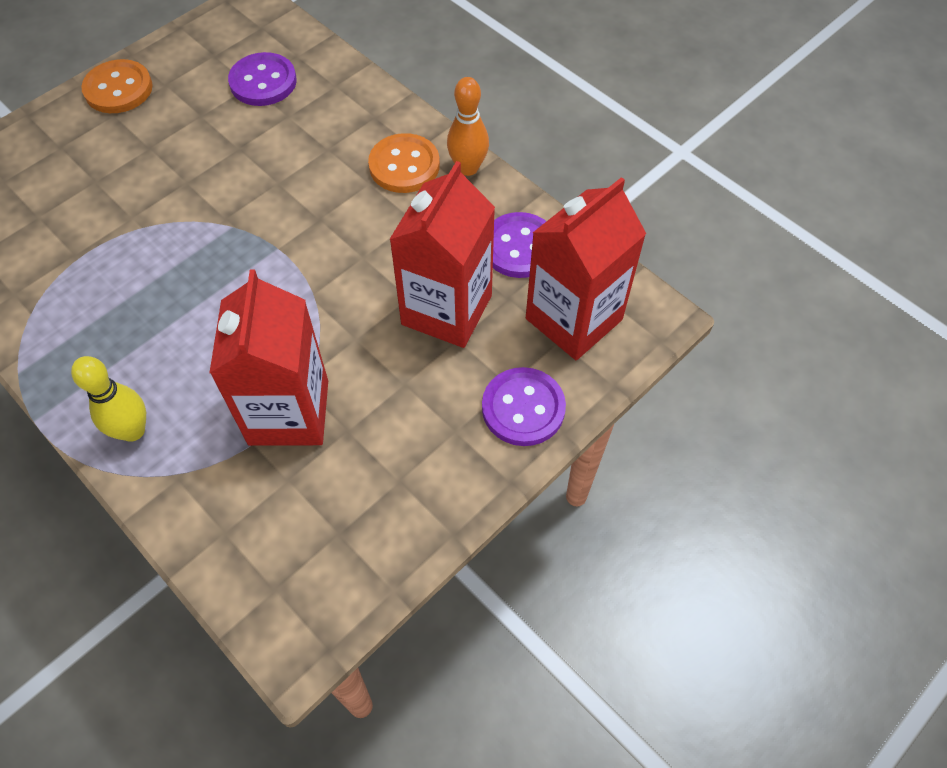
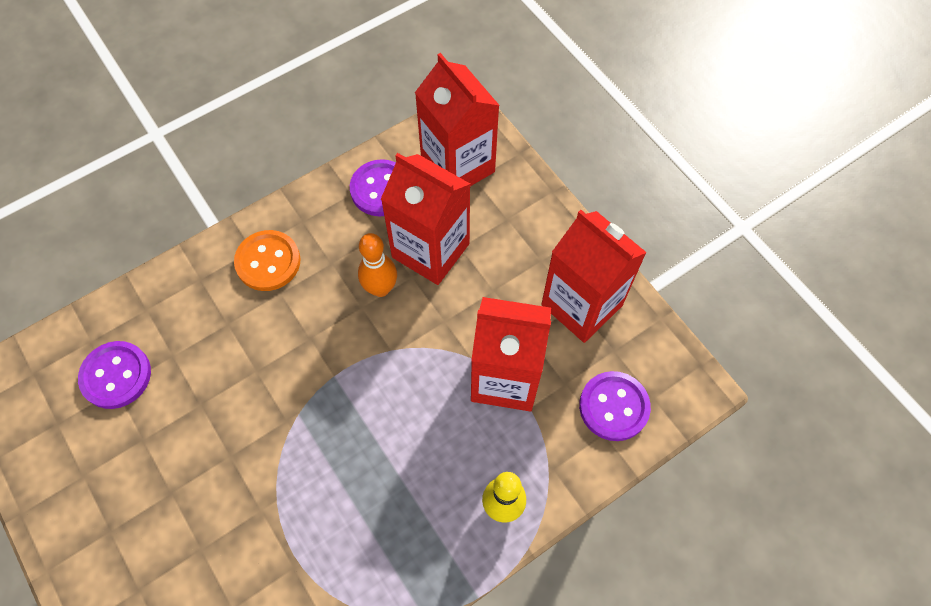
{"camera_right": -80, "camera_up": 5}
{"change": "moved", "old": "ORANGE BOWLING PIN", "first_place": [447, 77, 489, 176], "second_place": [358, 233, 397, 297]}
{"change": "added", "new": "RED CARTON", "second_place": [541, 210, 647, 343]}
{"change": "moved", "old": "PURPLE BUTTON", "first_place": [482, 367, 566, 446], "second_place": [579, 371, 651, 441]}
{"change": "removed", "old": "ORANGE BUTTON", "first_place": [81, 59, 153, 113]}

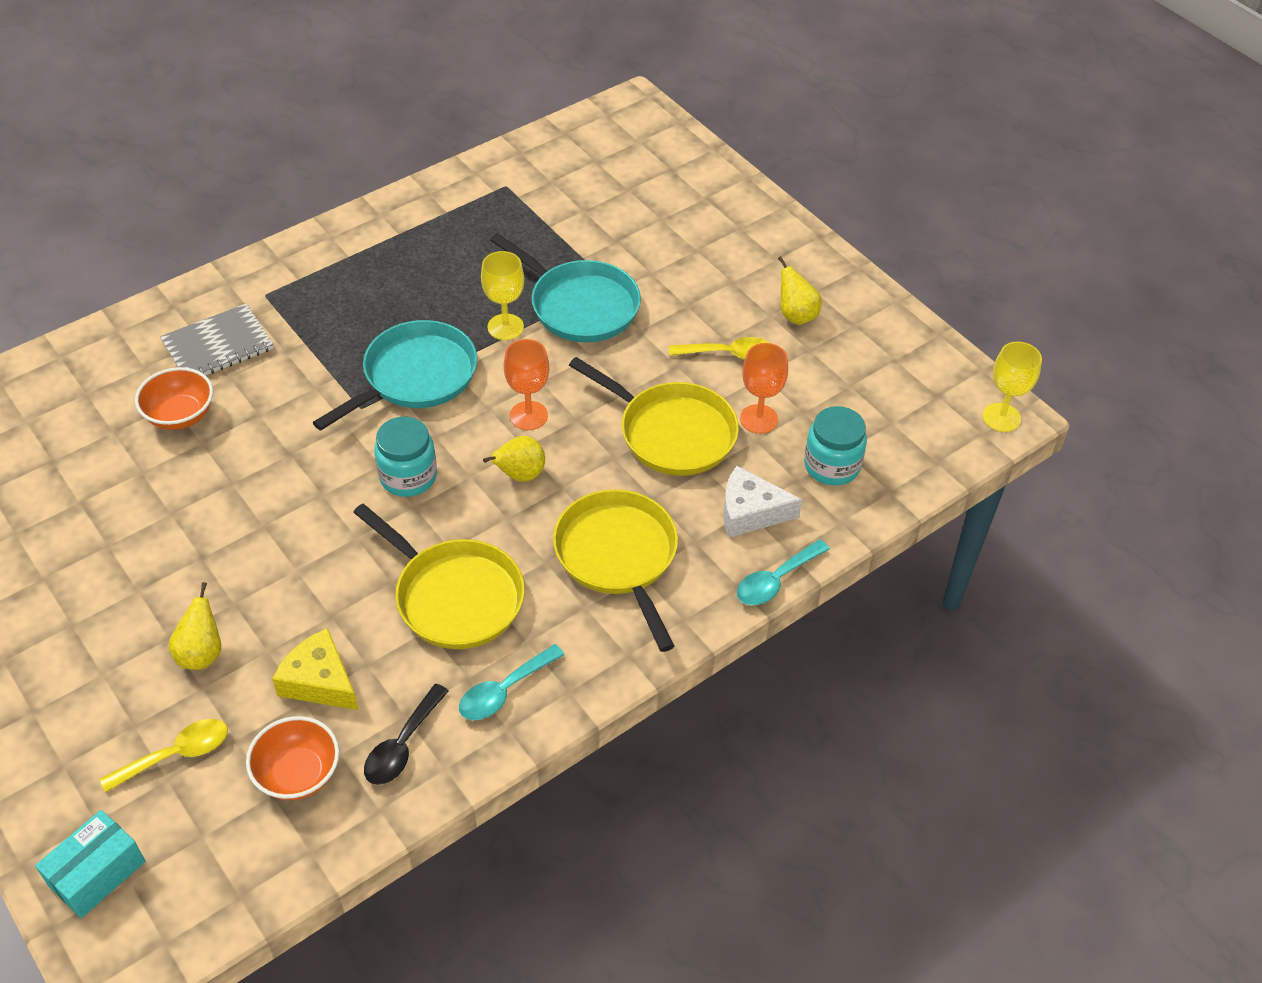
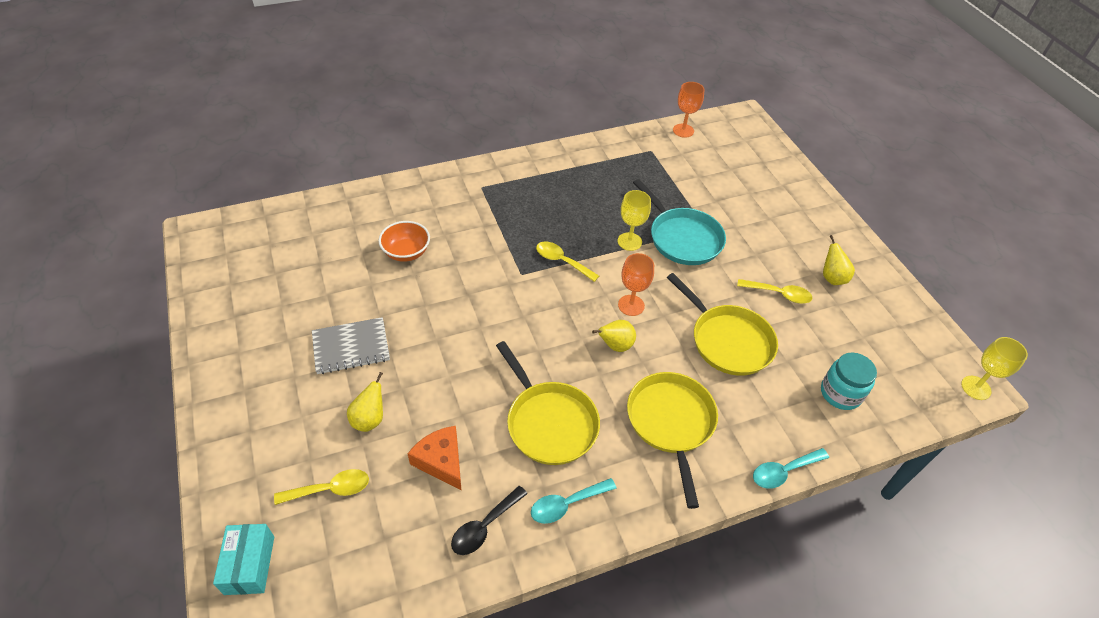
{"camera_right": 15, "camera_up": 0}
{"change": "turned", "old": "TURQUOISE BOX", "first_place": [35, 810, 145, 918], "second_place": [213, 524, 274, 595], "degrees": -60}
{"change": "moved", "old": "GREY NOTEBOOK", "first_place": [160, 303, 274, 375], "second_place": [312, 317, 390, 374]}
{"change": "recoloured", "old": "YELLOW CHEESE", "new": "ORANGE CHEESE", "first_place": [272, 628, 358, 710], "second_place": [408, 426, 462, 491]}
{"change": "replaced", "old": "TURQUOISE PAN", "new": "YELLOW SPOON", "first_place": [312, 320, 477, 431], "second_place": [536, 242, 599, 282]}
{"change": "moved", "old": "ORANGE GOBLET", "first_place": [740, 343, 788, 434], "second_place": [673, 82, 705, 138]}
{"change": "removed", "old": "ORANGE BOWL", "first_place": [246, 716, 339, 800]}
{"change": "removed", "old": "TURQUOISE JAR", "first_place": [374, 417, 437, 497]}
{"change": "removed", "old": "WHITE CHEESE", "first_place": [723, 466, 802, 538]}

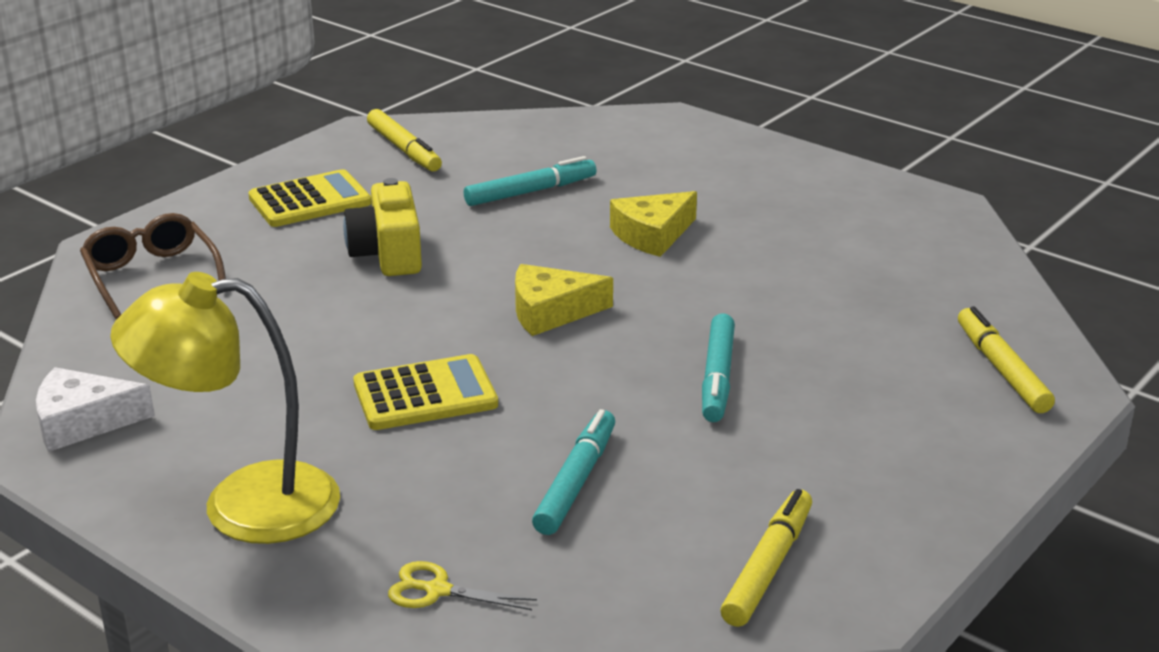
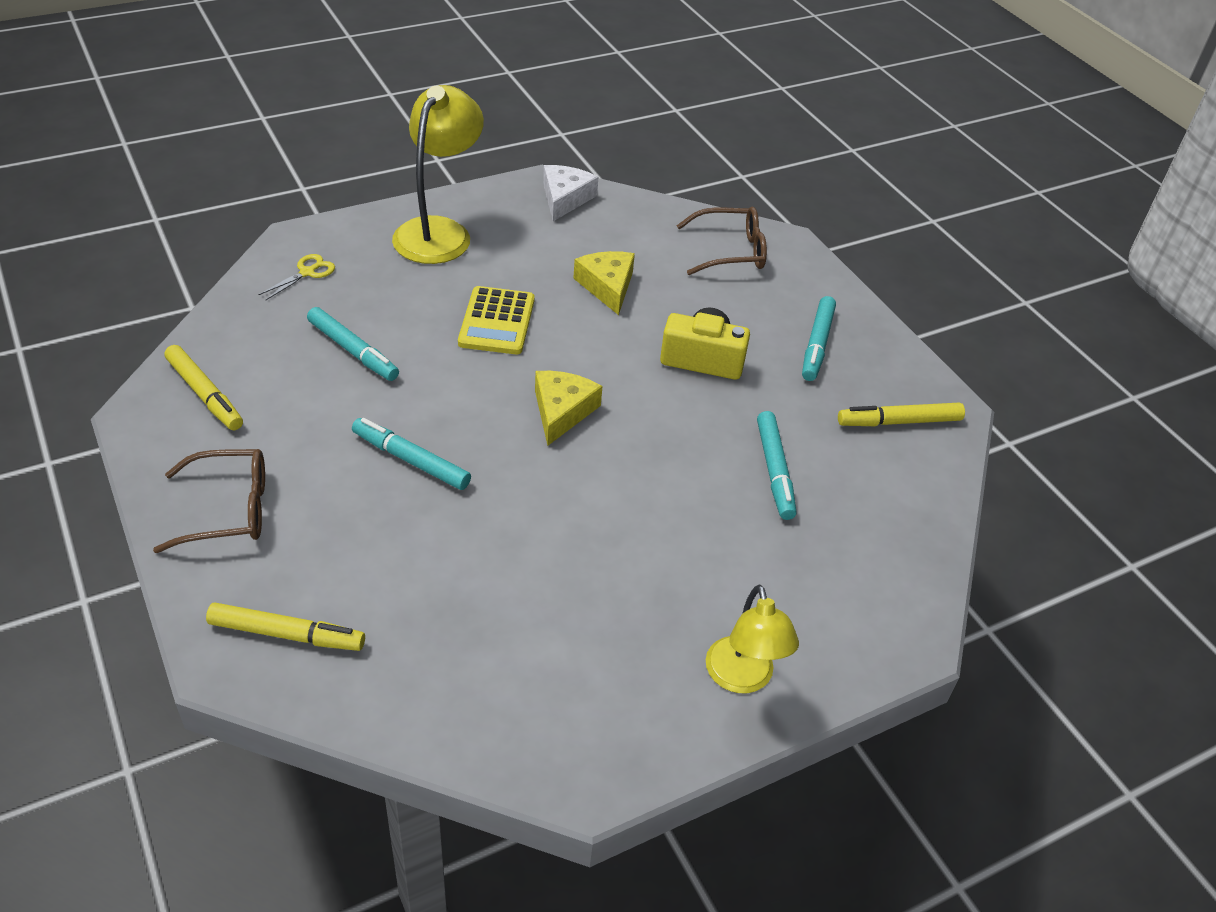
{"camera_right": 110, "camera_up": 15}
{"change": "added", "new": "BROWN GLASSES", "second_place": [153, 449, 265, 553]}
{"change": "moved", "old": "YELLOW CHEESE", "first_place": [610, 191, 697, 257], "second_place": [573, 251, 635, 315]}
{"change": "added", "new": "YELLOW LAMP", "second_place": [706, 585, 799, 693]}
{"change": "replaced", "old": "YELLOW CALCULATOR", "new": "TURQUOISE MARKER", "first_place": [248, 169, 372, 227], "second_place": [802, 296, 836, 381]}

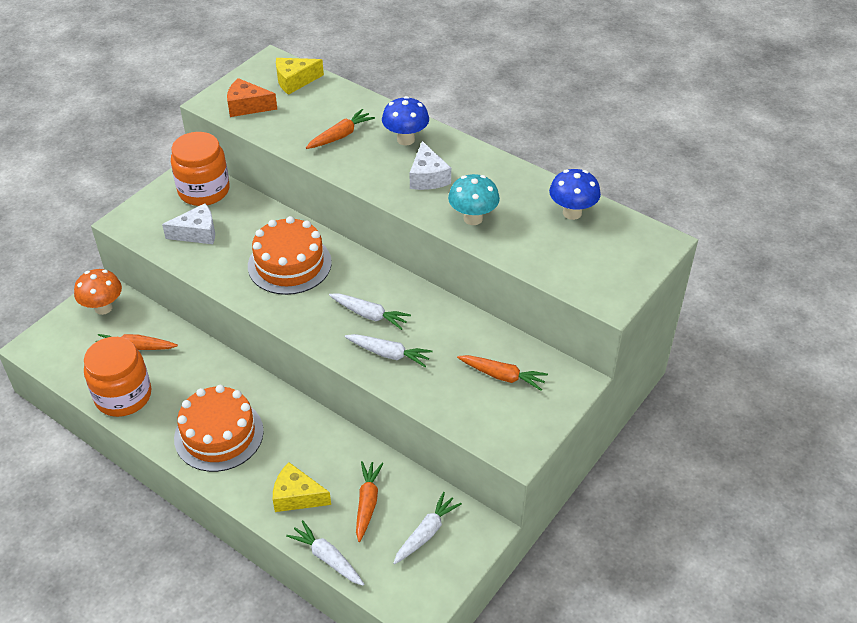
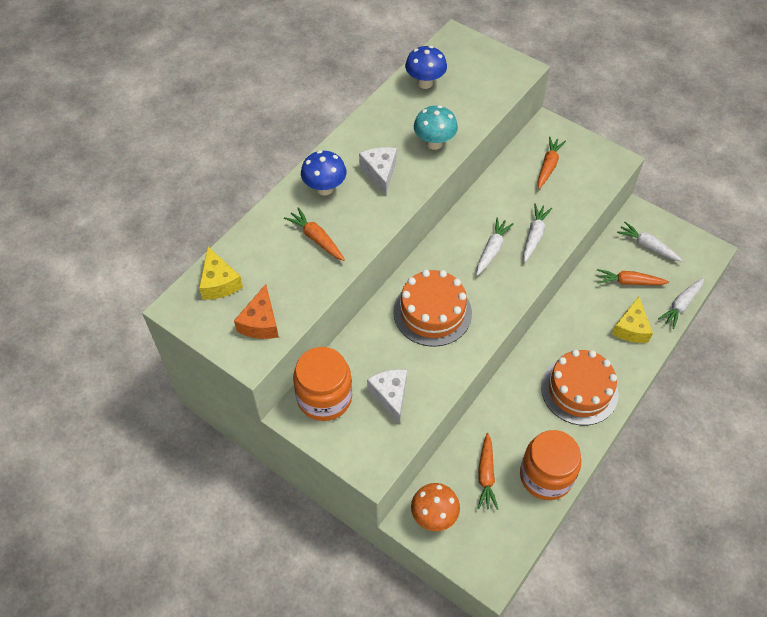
{"camera_right": -90, "camera_up": 10}
{"change": "turned", "old": "WHITE CHEESE", "first_place": [410, 141, 451, 190], "second_place": [359, 147, 397, 195], "degrees": -90}

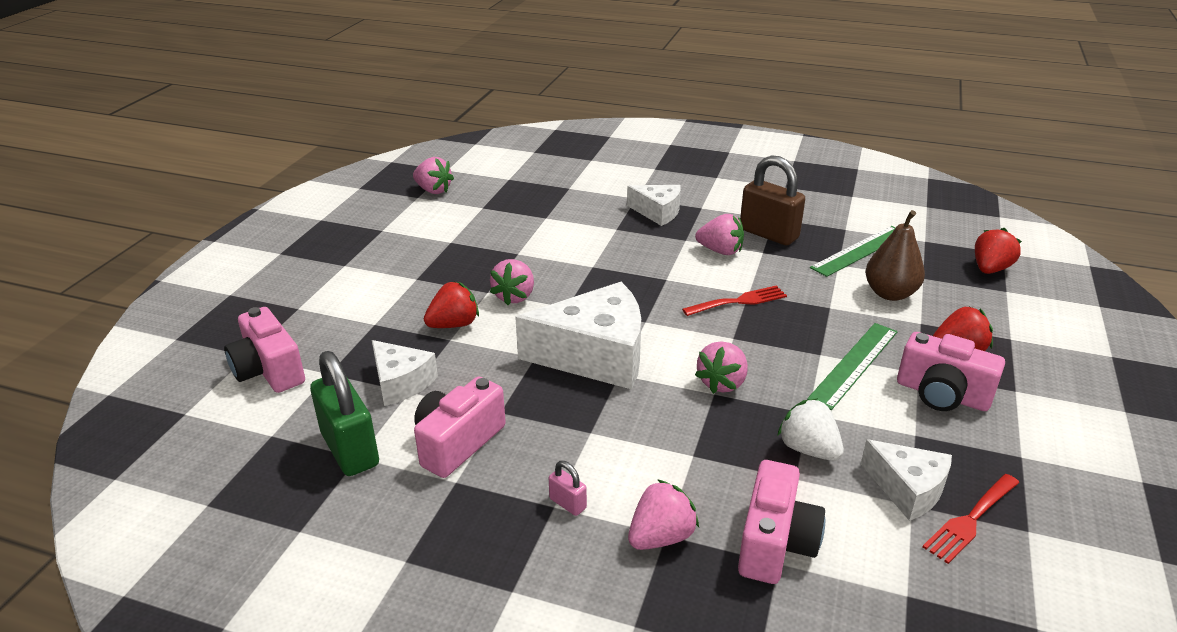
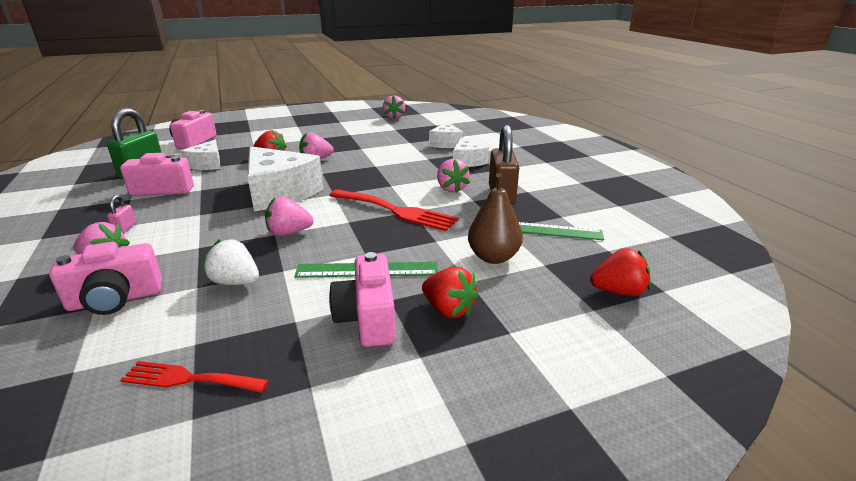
{"camera_right": 50, "camera_up": -5}
{"change": "turned", "old": "WHITE STRAWBERRY", "first_place": [777, 398, 844, 461], "second_place": [203, 239, 259, 285], "degrees": -75}
{"change": "resized", "old": "RED FORK", "first_place": [682, 285, 787, 316], "second_place": [329, 189, 458, 231], "factor": 1.62}
{"change": "moved", "old": "WHITE CHEESE", "first_place": [861, 439, 952, 521], "second_place": [429, 122, 463, 148]}

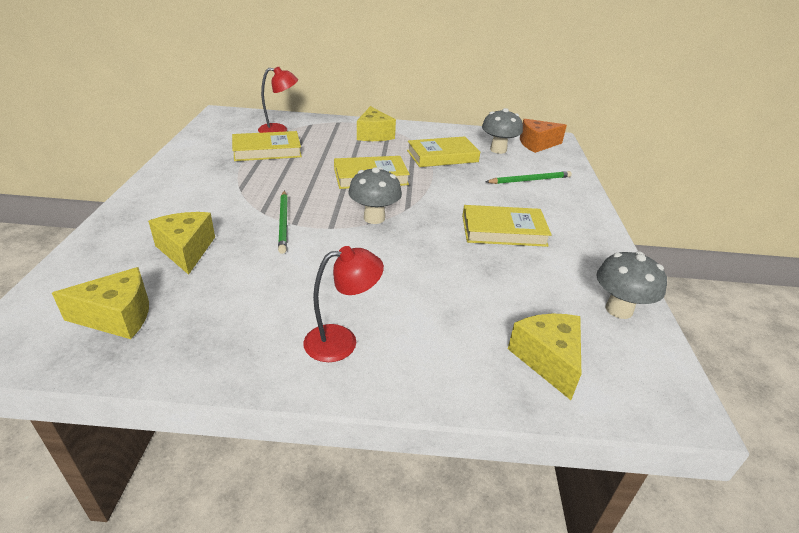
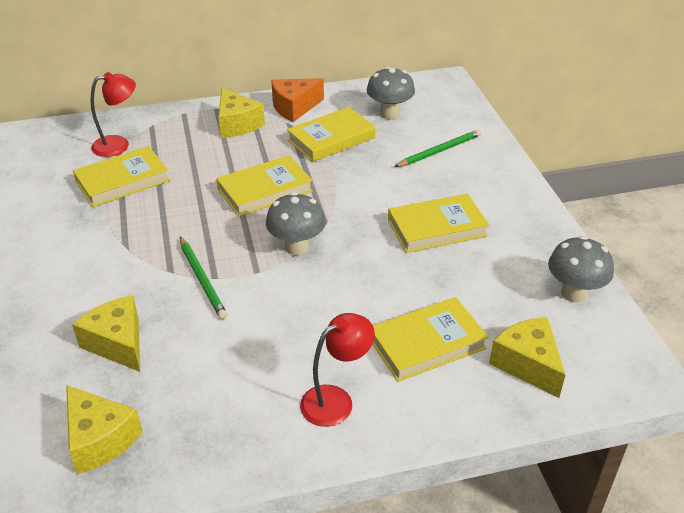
{"camera_right": -15, "camera_up": 5}
{"change": "turned", "old": "YELLOW CHEESE", "first_place": [52, 267, 149, 339], "second_place": [66, 385, 143, 474], "degrees": 75}
{"change": "moved", "old": "ORANGE CHEESE", "first_place": [520, 119, 567, 153], "second_place": [271, 78, 324, 122]}
{"change": "added", "new": "YELLOW BOOK", "second_place": [372, 297, 488, 382]}

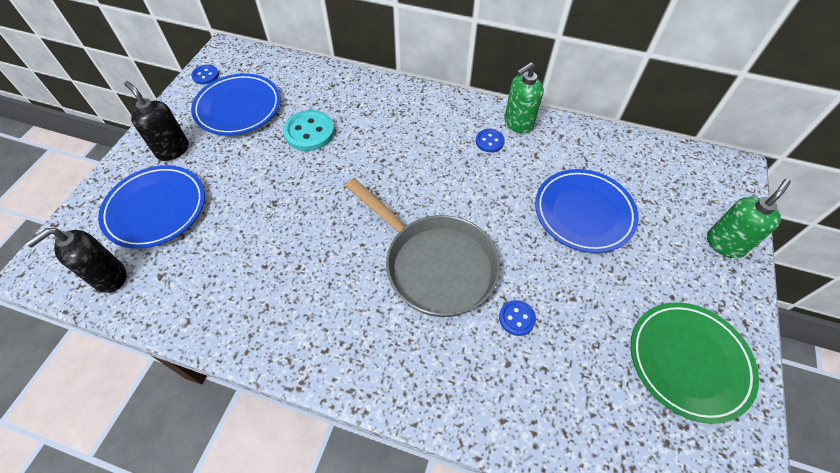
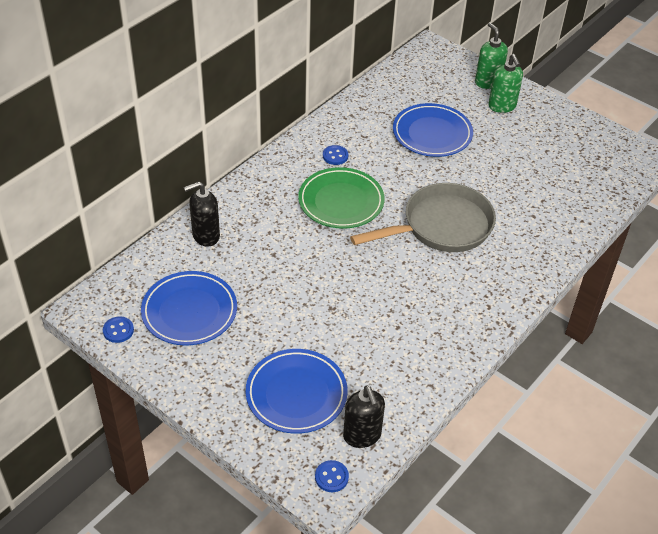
{"camera_right": -70, "camera_up": -10}
{"change": "moved", "old": "BLACK SOAP DISPENSER", "first_place": [124, 81, 189, 161], "second_place": [184, 181, 220, 247]}
{"change": "moved", "old": "GREEN PLATE", "first_place": [631, 302, 759, 424], "second_place": [298, 167, 385, 229]}
{"change": "moved", "old": "BLUE BUTTON", "first_place": [499, 300, 536, 336], "second_place": [315, 460, 349, 492]}
{"change": "moved", "old": "GREEN SOAP DISPENSER", "first_place": [504, 62, 544, 134], "second_place": [488, 54, 523, 113]}
{"change": "removed", "old": "TURQUOISE BUTTON", "first_place": [283, 110, 335, 151]}

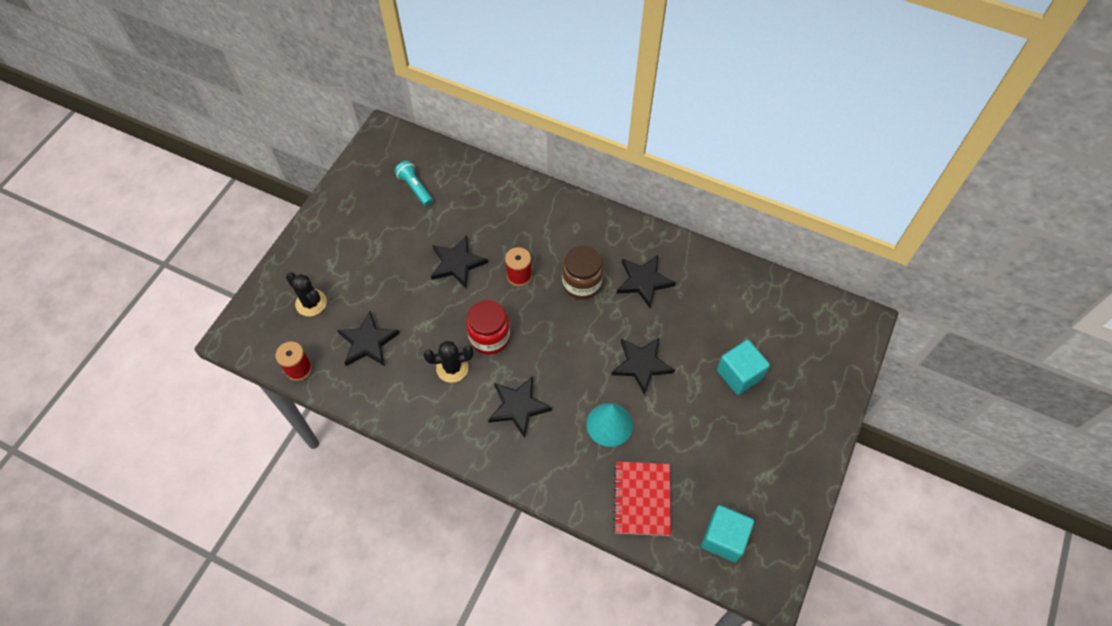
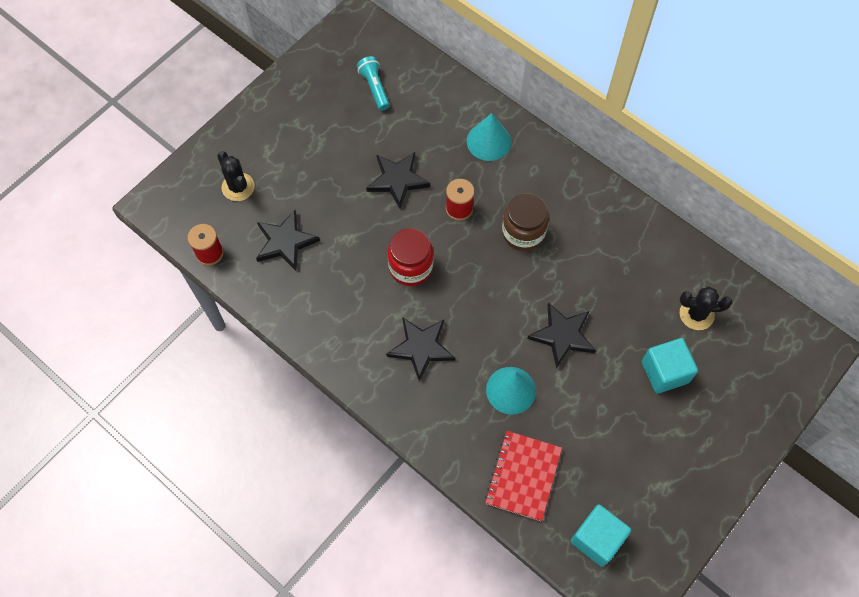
{"camera_right": 15, "camera_up": 5}
{"change": "added", "new": "TURQUOISE CONE", "second_place": [467, 113, 511, 161]}
{"change": "moved", "old": "BLACK CACTUS", "first_place": [424, 341, 474, 383], "second_place": [680, 286, 733, 330]}
{"change": "removed", "old": "BLACK STAR", "first_place": [617, 255, 676, 308]}

